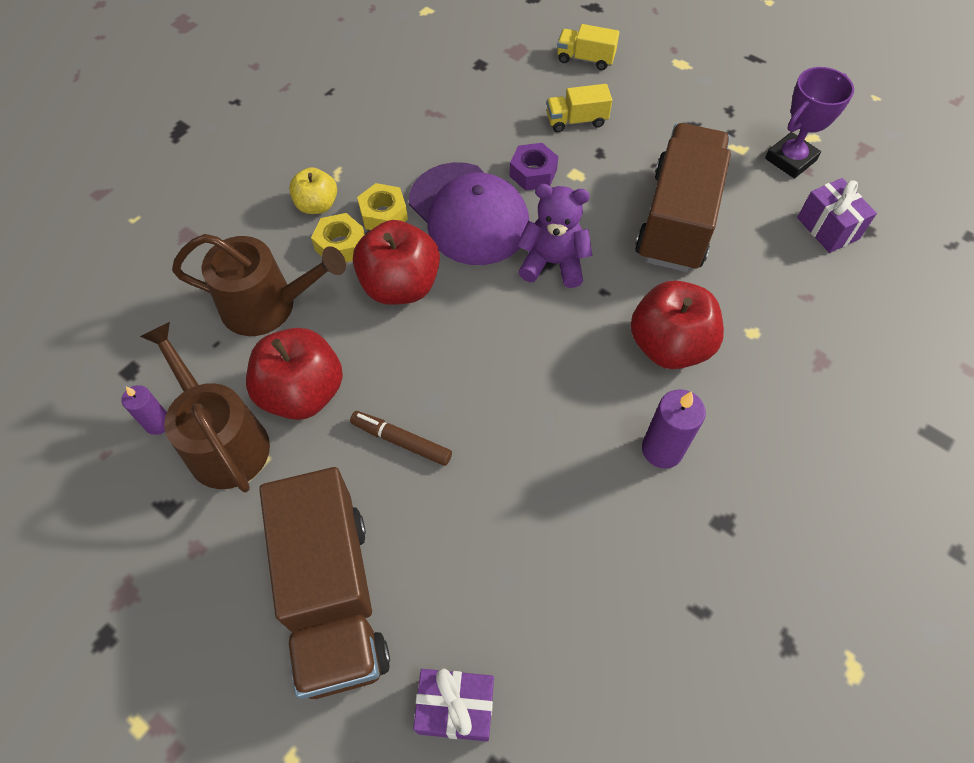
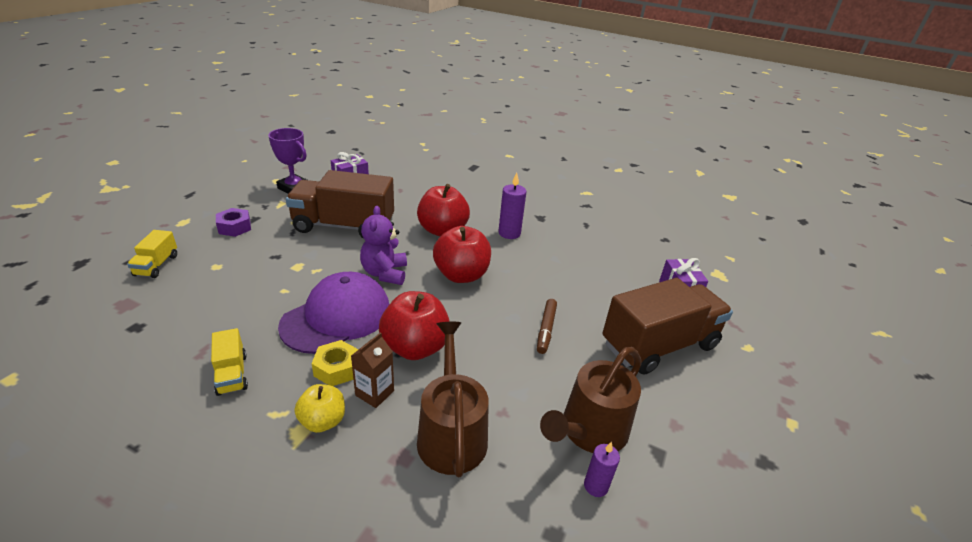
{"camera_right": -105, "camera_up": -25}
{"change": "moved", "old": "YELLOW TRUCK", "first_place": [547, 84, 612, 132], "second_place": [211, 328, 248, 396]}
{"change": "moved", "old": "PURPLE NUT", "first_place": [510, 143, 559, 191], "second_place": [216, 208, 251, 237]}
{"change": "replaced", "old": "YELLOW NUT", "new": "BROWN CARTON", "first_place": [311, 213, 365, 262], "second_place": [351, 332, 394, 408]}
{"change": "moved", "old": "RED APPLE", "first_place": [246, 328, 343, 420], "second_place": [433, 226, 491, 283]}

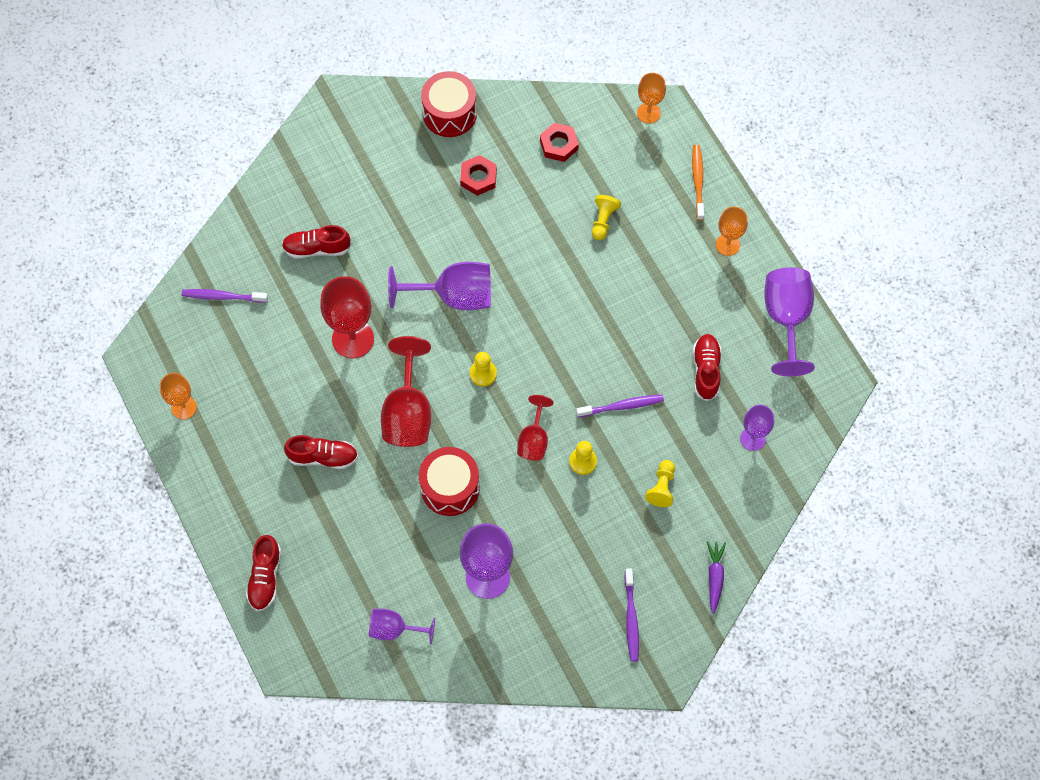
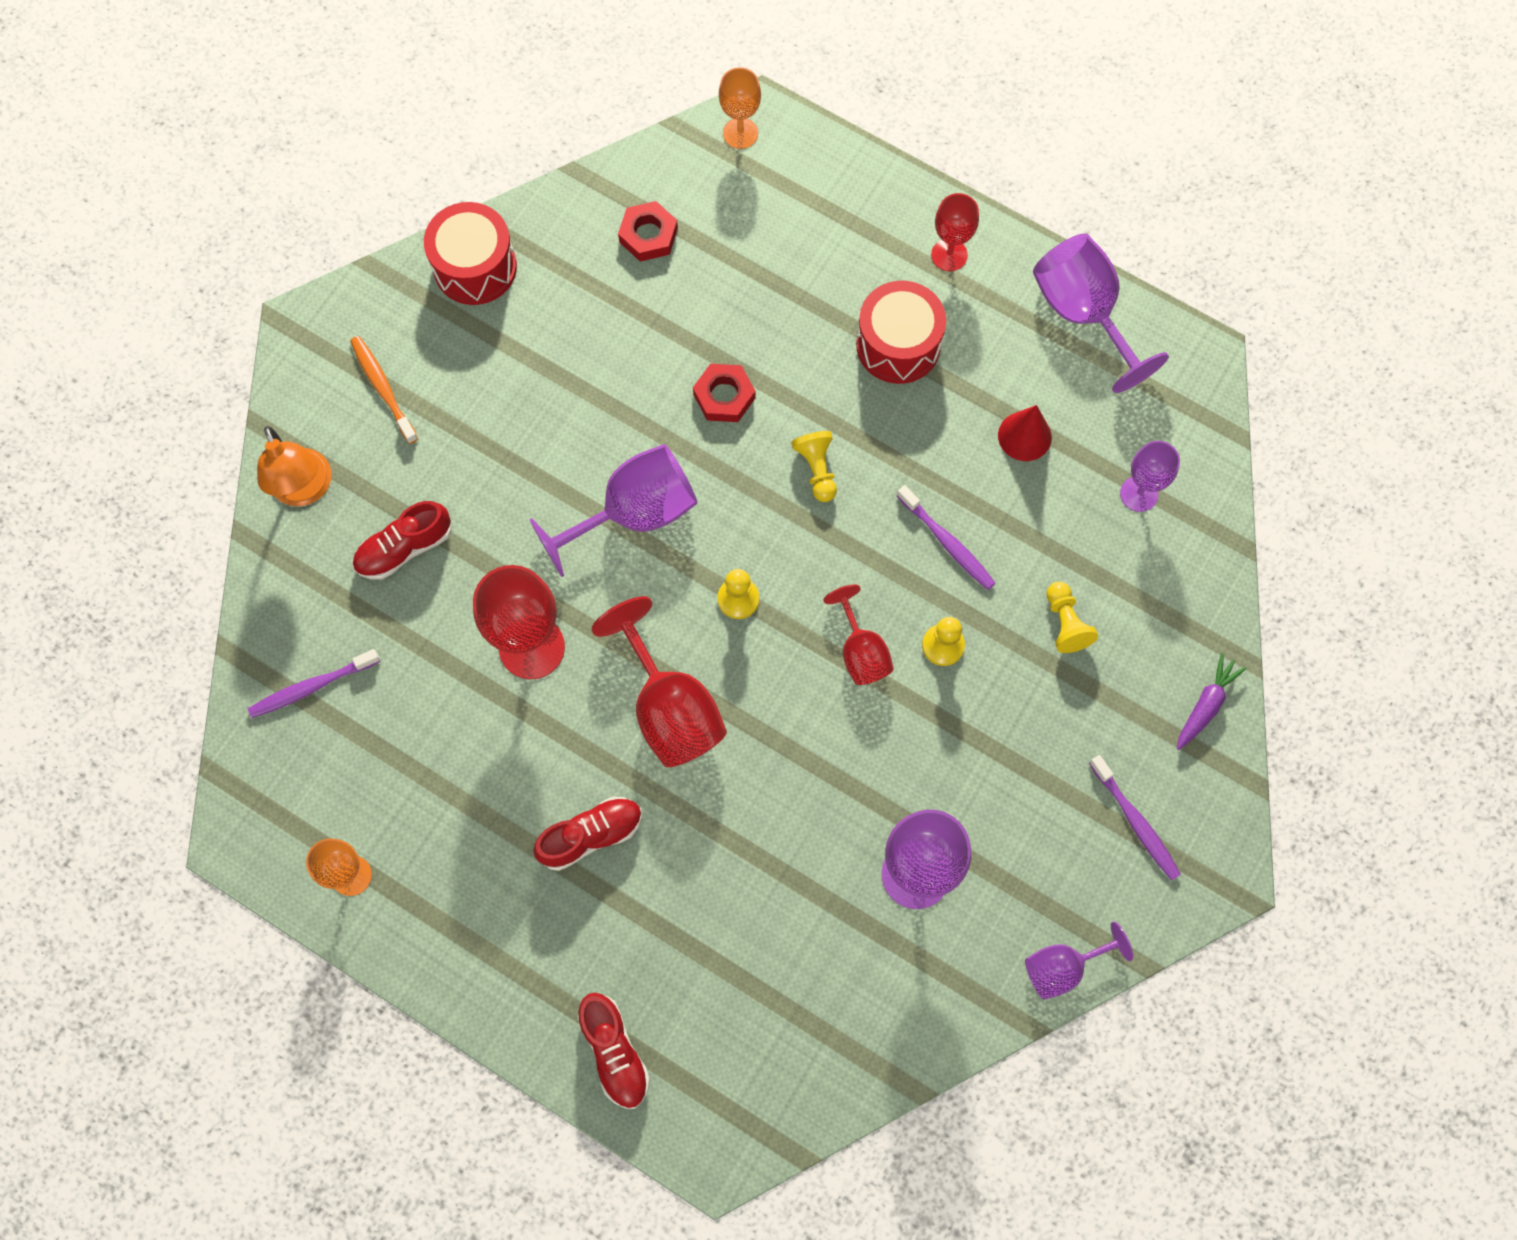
{"camera_right": -30, "camera_up": 5}
{"change": "added", "new": "ORANGE LAMP", "second_place": [257, 426, 332, 506]}
{"change": "moved", "old": "ORANGE TOOTHBRUSH", "first_place": [692, 145, 704, 220], "second_place": [350, 336, 418, 444]}
{"change": "moved", "old": "RED NUT", "first_place": [460, 155, 497, 196], "second_place": [693, 364, 755, 422]}
{"change": "moved", "old": "YELLOW PAWN", "first_place": [592, 195, 621, 240], "second_place": [791, 431, 837, 502]}
{"change": "moved", "old": "RED DRUM", "first_place": [419, 447, 480, 516], "second_place": [856, 281, 946, 384]}
{"change": "turned", "old": "PURPLE TOOTHBRUSH", "first_place": [576, 395, 664, 417], "second_place": [897, 485, 995, 590], "degrees": 90}
{"change": "recoloured", "old": "ORANGE GOBLET", "new": "RED GOBLET", "first_place": [716, 207, 748, 256], "second_place": [931, 193, 979, 271]}
{"change": "replaced", "old": "RED SHOE", "new": "RED CONE", "first_place": [693, 334, 721, 401], "second_place": [998, 405, 1052, 461]}
{"change": "moved", "old": "PURPLE GOBLET", "first_place": [369, 609, 435, 645], "second_place": [1025, 922, 1133, 1000]}
{"change": "turned", "old": "PURPLE CARROT", "first_place": [707, 541, 726, 614], "second_place": [1177, 653, 1247, 750], "degrees": 60}

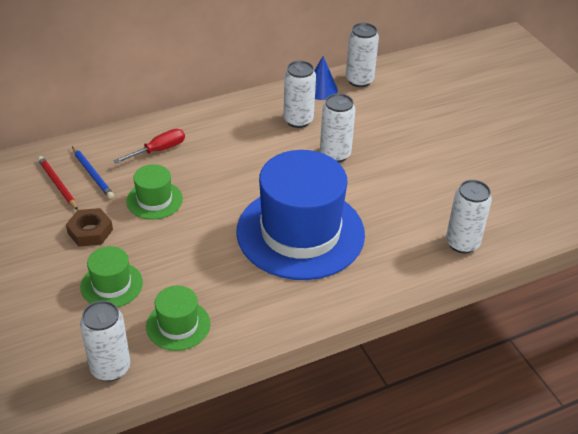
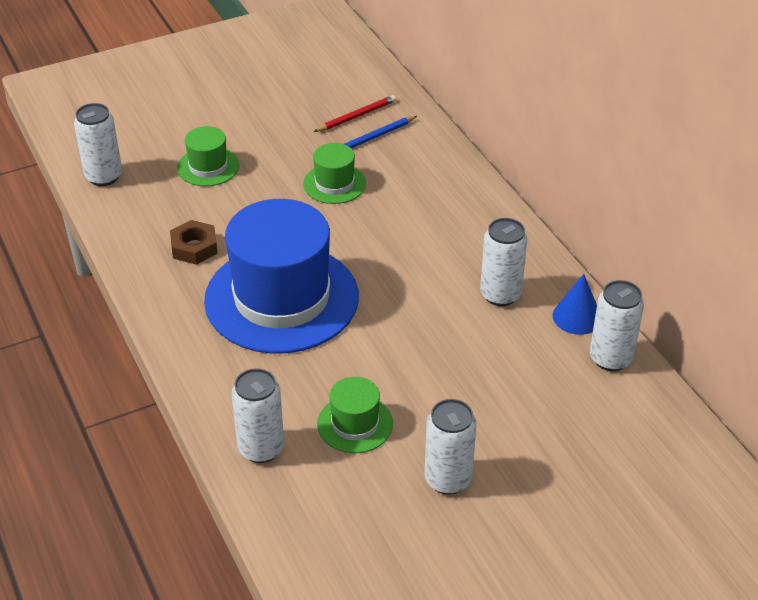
{"camera_right": 90, "camera_up": 0}
{"change": "moved", "old": "BROWN NUT", "first_place": [66, 208, 113, 247], "second_place": [170, 220, 218, 265]}
{"change": "moved", "old": "GREEN HAT", "first_place": [146, 286, 211, 351], "second_place": [317, 377, 393, 453]}
{"change": "moved", "old": "WHITE CAN", "first_place": [320, 93, 356, 163], "second_place": [424, 399, 477, 495]}
{"change": "removed", "old": "RED SCREWDRIVER", "first_place": [113, 129, 185, 163]}

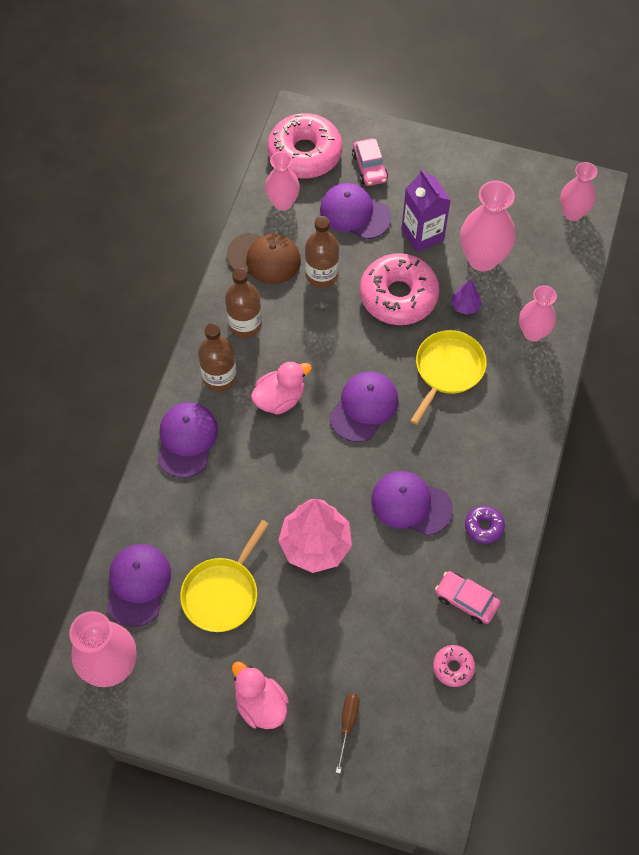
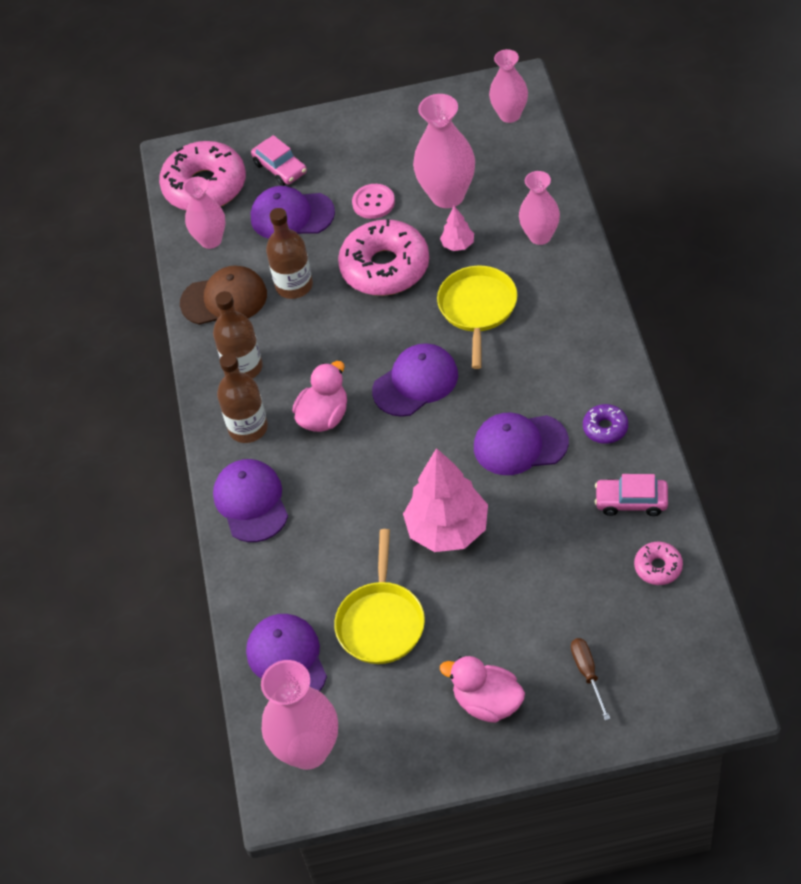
{"camera_right": -20, "camera_up": -10}
{"change": "replaced", "old": "PURPLE CARTON", "new": "PINK BUTTON", "first_place": [402, 169, 451, 252], "second_place": [352, 184, 395, 219]}
{"change": "turned", "old": "PURPLE CAP", "first_place": [329, 371, 399, 442], "second_place": [372, 343, 458, 417], "degrees": 45}
{"change": "recoloured", "old": "PURPLE TREE", "new": "PINK TREE", "first_place": [451, 279, 482, 315], "second_place": [440, 206, 474, 251]}

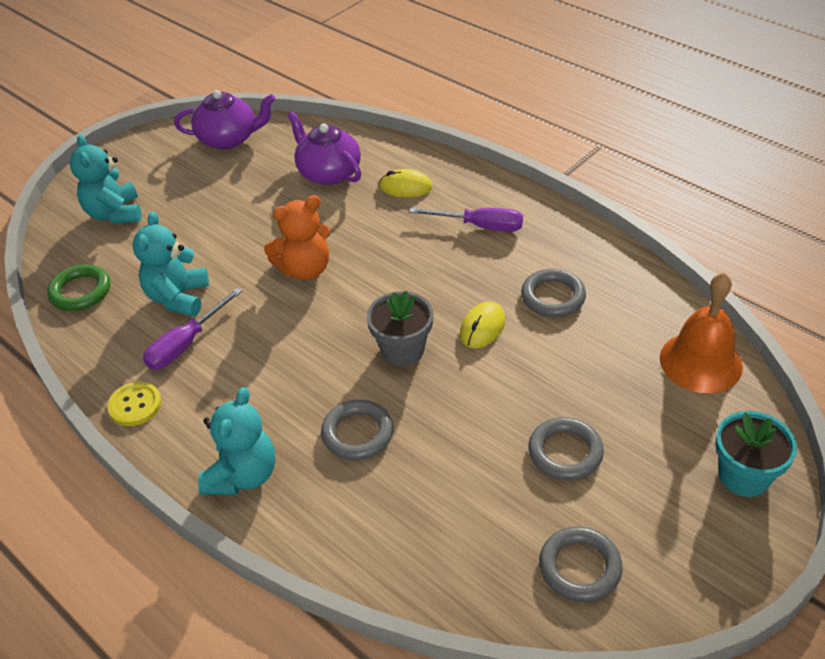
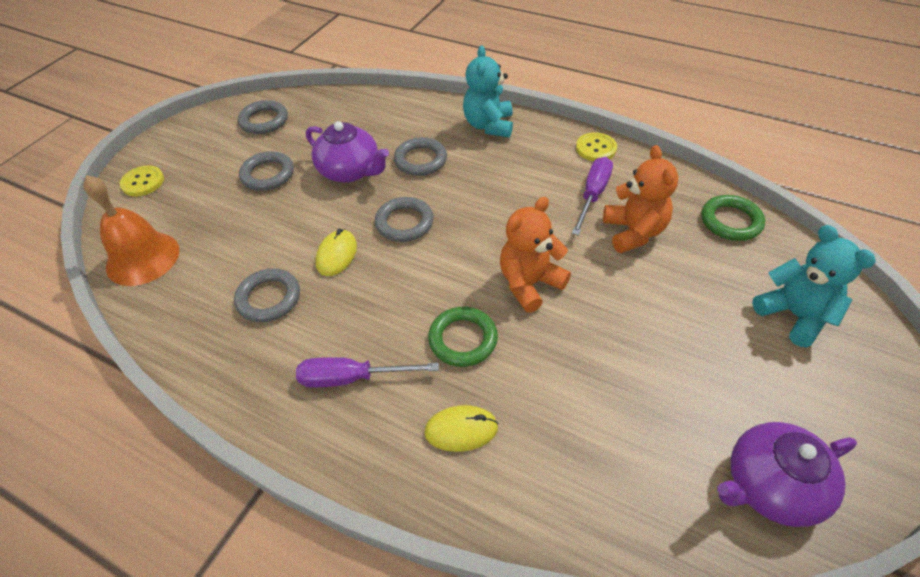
{"camera_right": 165, "camera_up": 5}
{"change": "replaced", "old": "TURQUOISE FLOWER POT", "new": "YELLOW BUTTON", "first_place": [715, 411, 797, 497], "second_place": [120, 166, 164, 196]}
{"change": "moved", "old": "PURPLE TEAPOT", "first_place": [287, 111, 361, 185], "second_place": [306, 121, 389, 183]}
{"change": "replaced", "old": "GREY FLOWER POT", "new": "GREY RING", "first_place": [367, 291, 433, 366], "second_place": [375, 197, 434, 242]}
{"change": "added", "new": "GREEN RING", "second_place": [428, 306, 498, 367]}
{"change": "recoloured", "old": "TURQUOISE TEDDY BEAR", "new": "ORANGE TEDDY BEAR", "first_place": [133, 212, 209, 317], "second_place": [603, 145, 679, 253]}

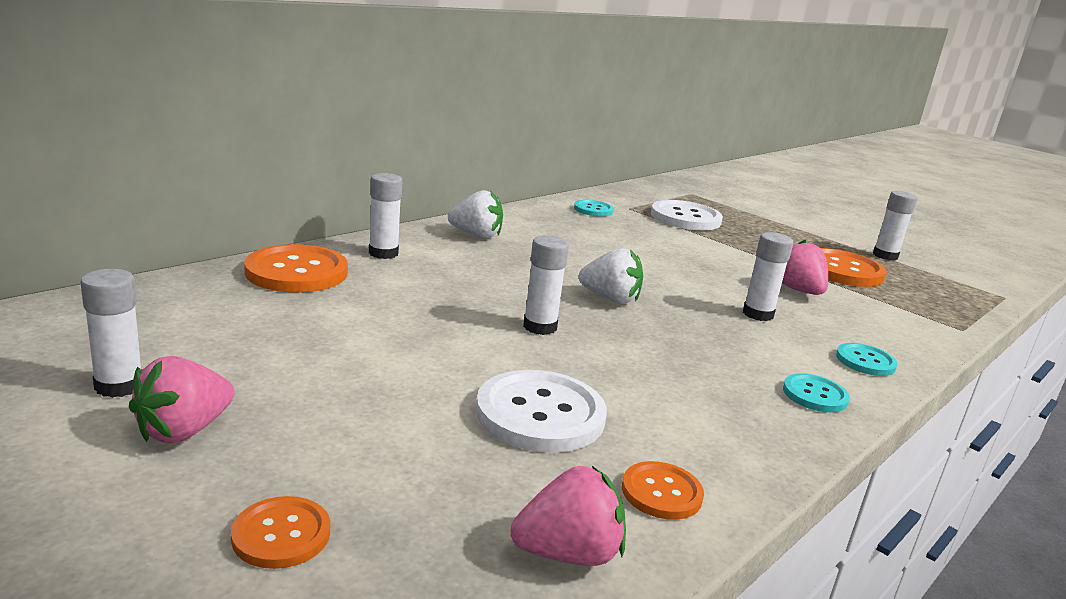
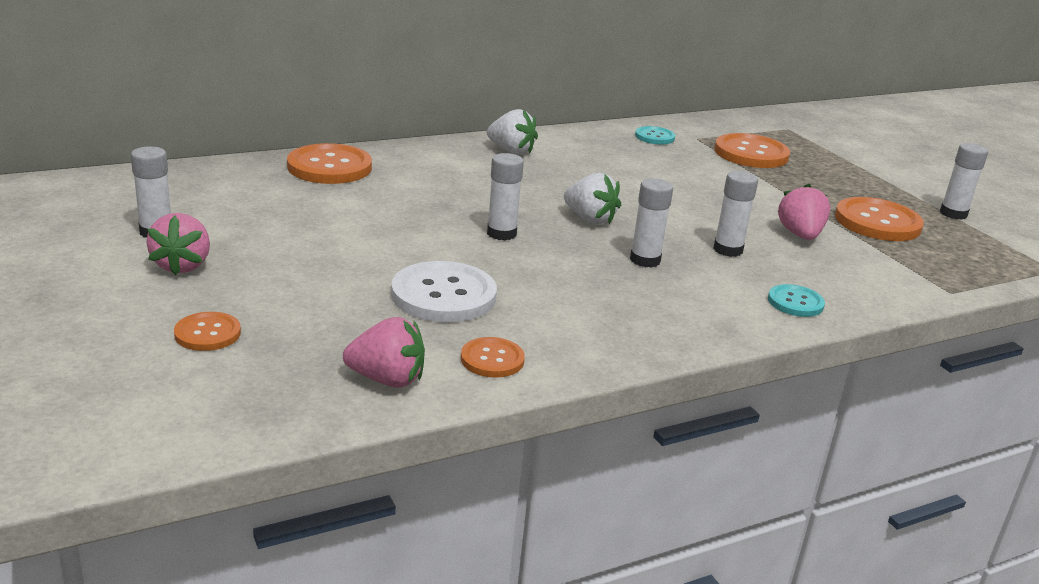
{"camera_right": 20, "camera_up": 5}
{"change": "turned", "old": "PINK STRAWBERRY", "first_place": [129, 356, 235, 443], "second_place": [147, 213, 210, 275], "degrees": -60}
{"change": "moved", "old": "WHITE GLUE STICK", "first_place": [369, 173, 403, 259], "second_place": [630, 178, 673, 268]}
{"change": "recoloured", "old": "WHITE BUTTON", "new": "ORANGE BUTTON", "first_place": [651, 200, 723, 230], "second_place": [714, 133, 790, 168]}
{"change": "removed", "old": "TURQUOISE BUTTON", "first_place": [783, 373, 850, 412]}

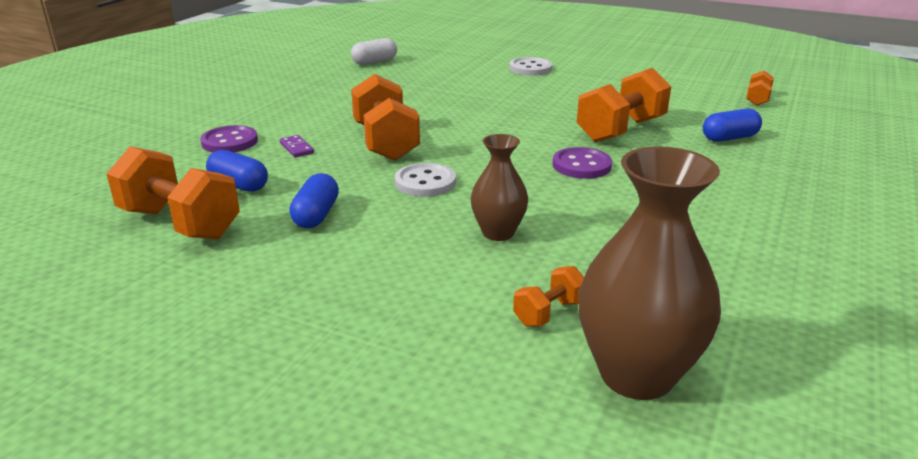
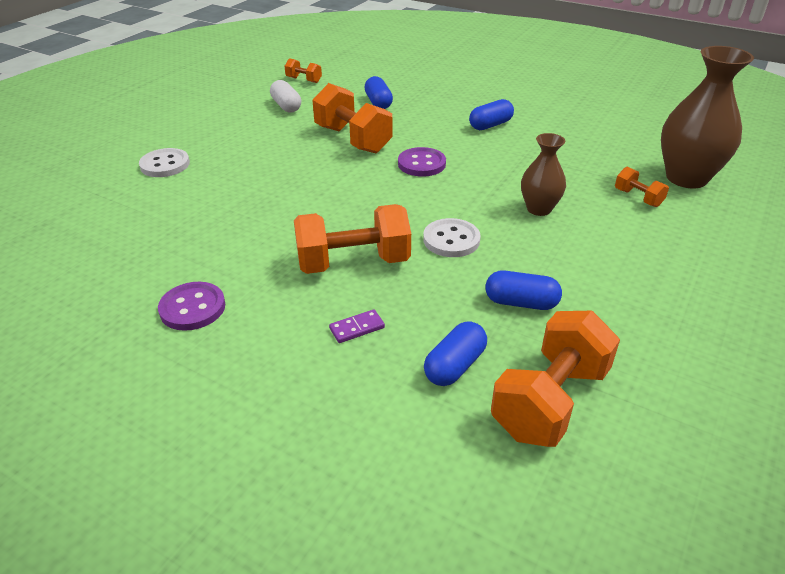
{"camera_right": -85, "camera_up": 10}
{"change": "moved", "old": "PURPLE BUTTON", "first_place": [200, 125, 258, 153], "second_place": [158, 282, 225, 331]}
{"change": "moved", "old": "WHITE CAPSULE", "first_place": [351, 38, 397, 65], "second_place": [270, 80, 301, 113]}
{"change": "added", "new": "BLUE CAPSULE", "second_place": [469, 99, 514, 130]}

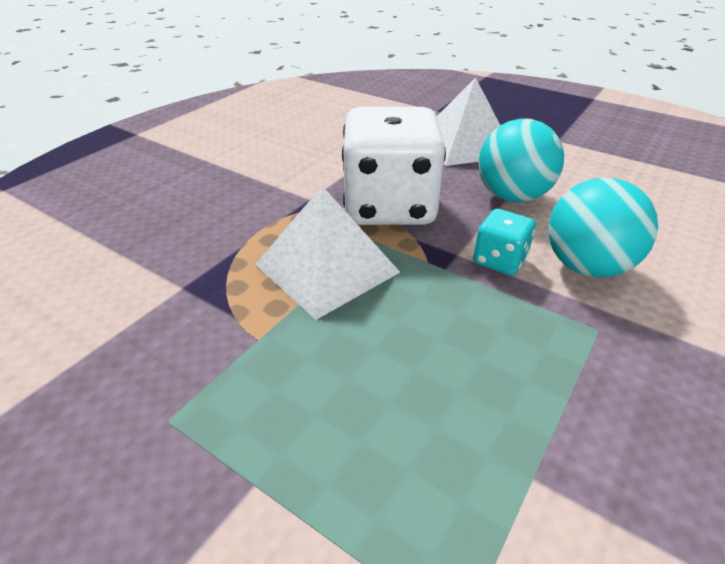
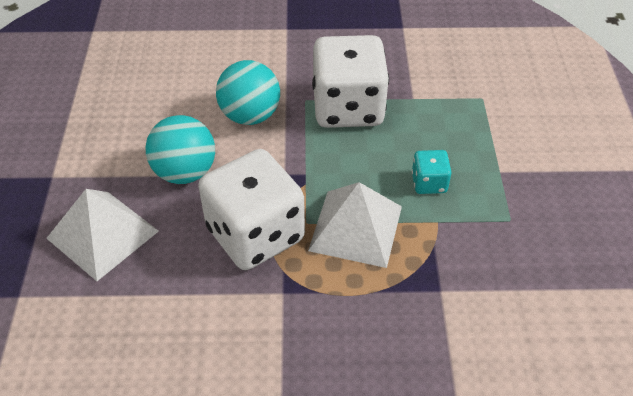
{"camera_right": -125, "camera_up": 10}
{"change": "added", "new": "WHITE DICE", "second_place": [312, 35, 389, 128]}
{"change": "moved", "old": "TURQUOISE DICE", "first_place": [473, 209, 536, 275], "second_place": [412, 150, 452, 194]}

